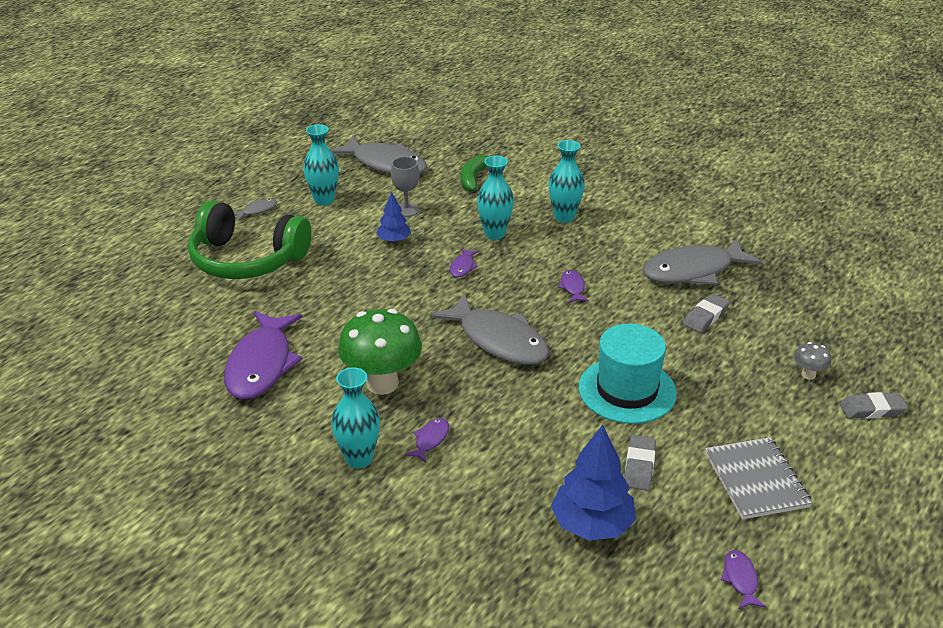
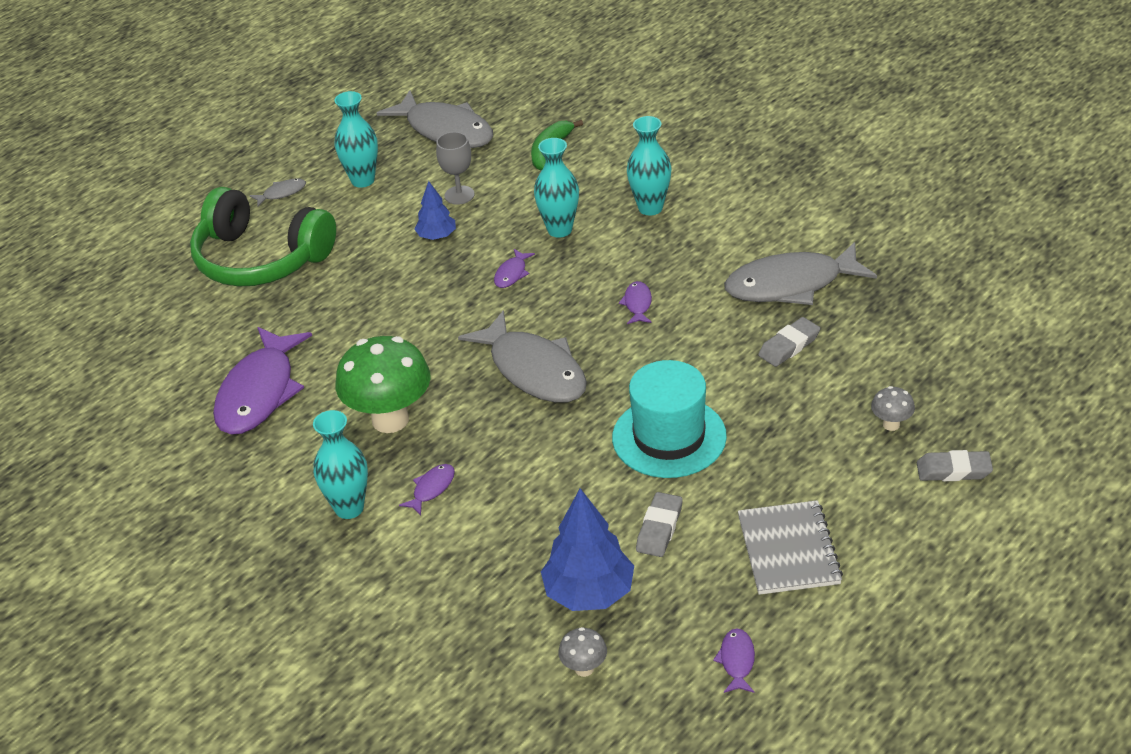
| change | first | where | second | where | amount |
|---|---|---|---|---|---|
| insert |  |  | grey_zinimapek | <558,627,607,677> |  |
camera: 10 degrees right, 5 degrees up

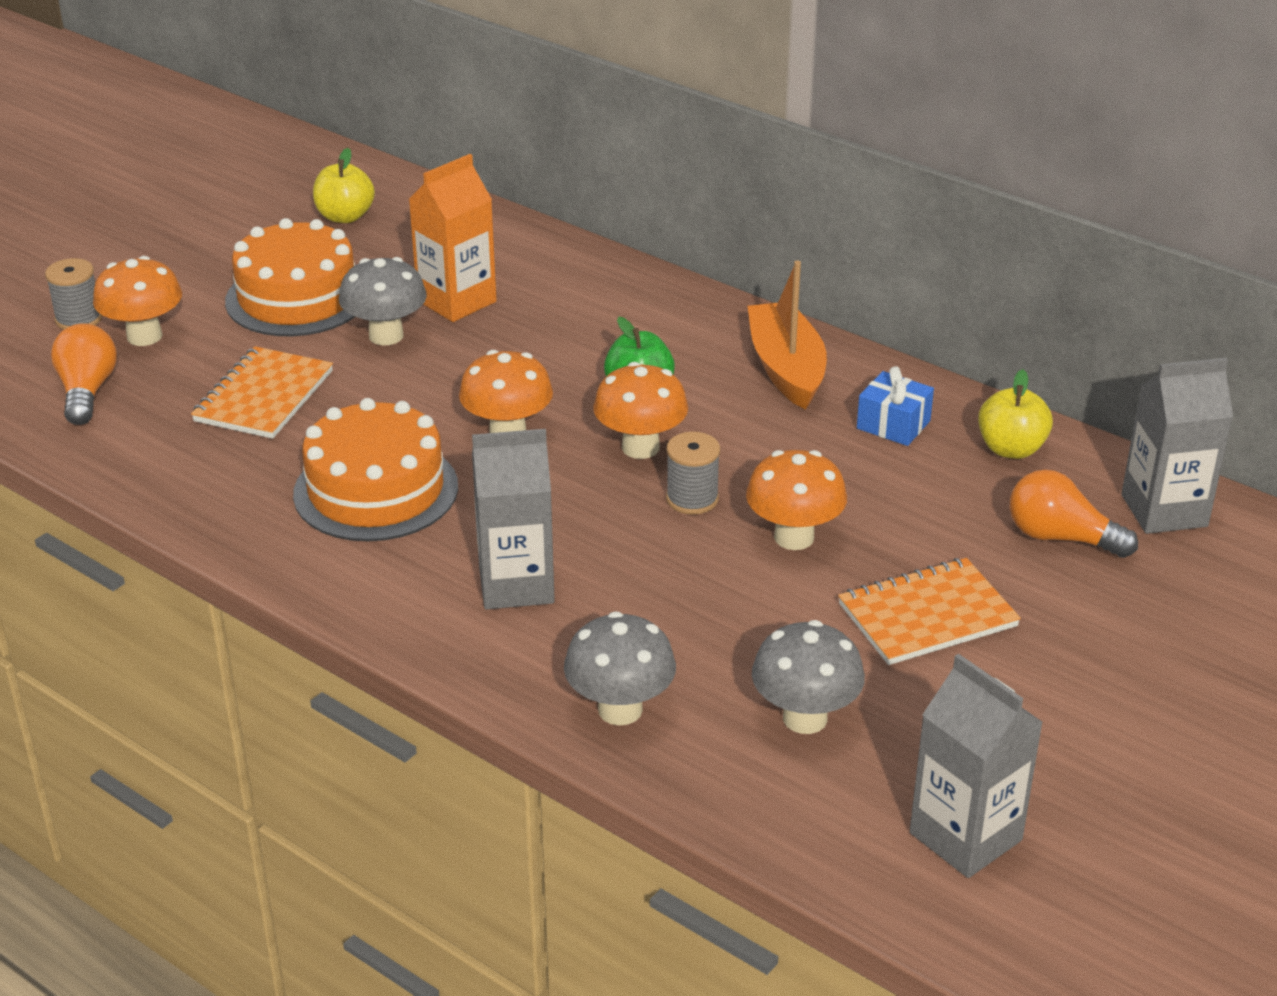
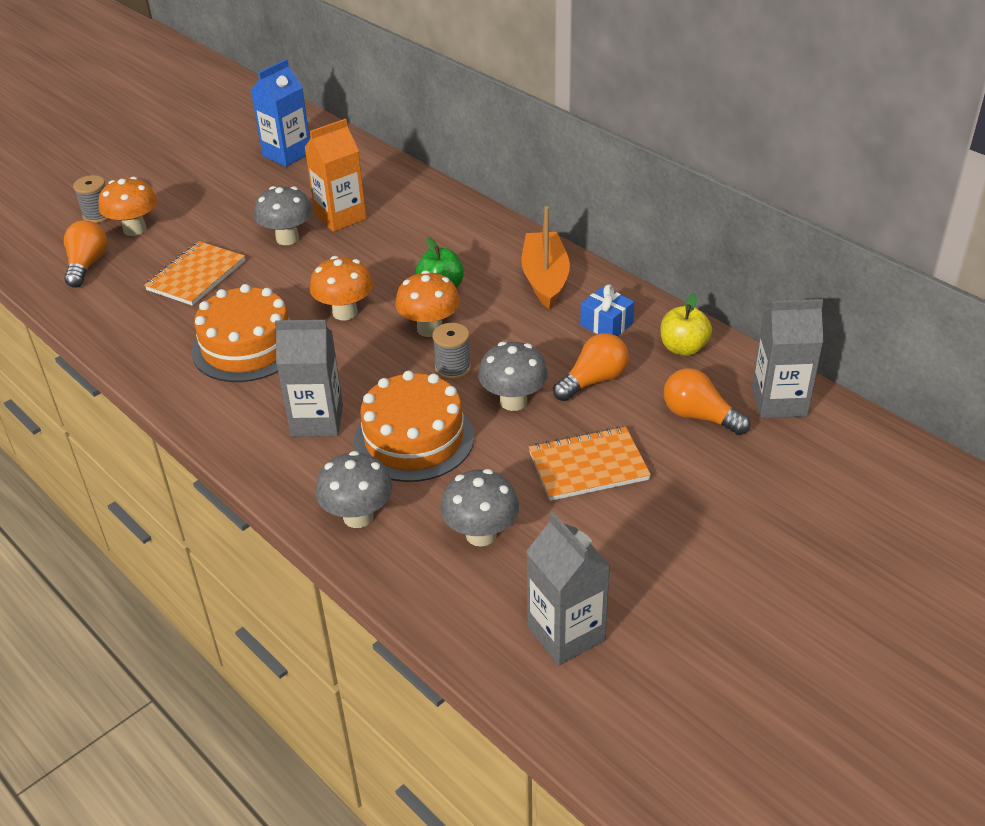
| change | first | where | second | where | amount |
|---|---|---|---|---|---|
| replace | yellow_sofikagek | <313,148,375,223> | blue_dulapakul | <251,59,310,167> |  |
| move | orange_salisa | <225,218,355,336> |  | <354,371,474,482> |  |
| recolor | orange_zinimapek | <746,450,847,550> | grey_zinimapek | <478,342,548,411> |  |
| insert |  |  | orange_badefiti | <553,333,629,401> |  |
camera: 10 degrees right, 5 degrees up

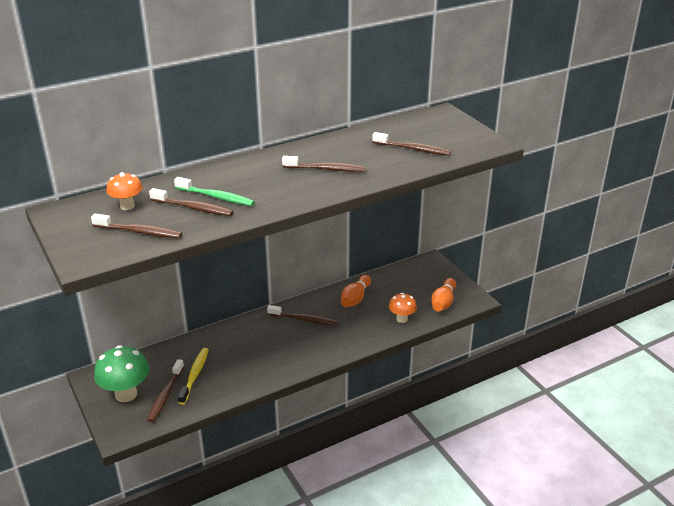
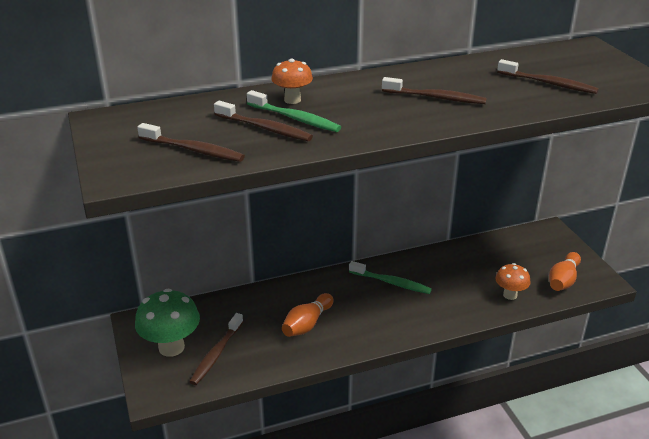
| change | first | where | second | where | amount |
|---|---|---|---|---|---|
| move | orange_zinimapek | <107,172,142,210> |  | <271,58,313,104> |  |
| move | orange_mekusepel | <341,275,371,307> |  | <282,293,334,337> |  |
| recolor | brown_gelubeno | <267,305,338,326> | green_gelubeno | <349,261,432,294> |  |
| delete | yellow_gelubeno | <178,348,209,404> |  |  |  |
camera: 10 degrees right, 0 degrees up

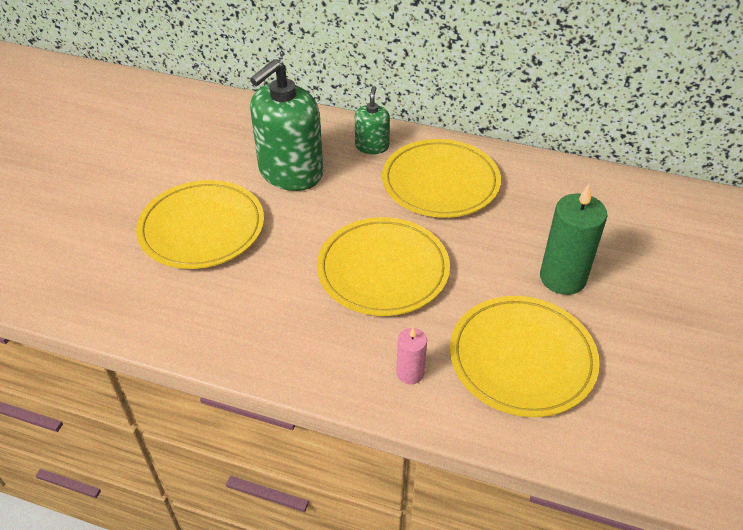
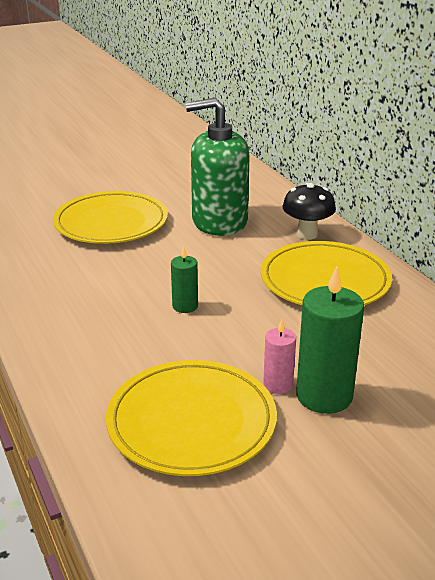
| change | first | where | second | where | amount |
|---|---|---|---|---|---|
| replace | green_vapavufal | <355,86,390,154> | black_zinimapek | <283,183,336,240> |  |
| replace | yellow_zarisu | <317,217,450,316> | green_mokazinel | <171,246,198,313> |  |
| move | pink_mokazinel | <396,327,427,384> |  | <263,319,296,394> |  |
camera: 45 degrees right, 15 degrees down

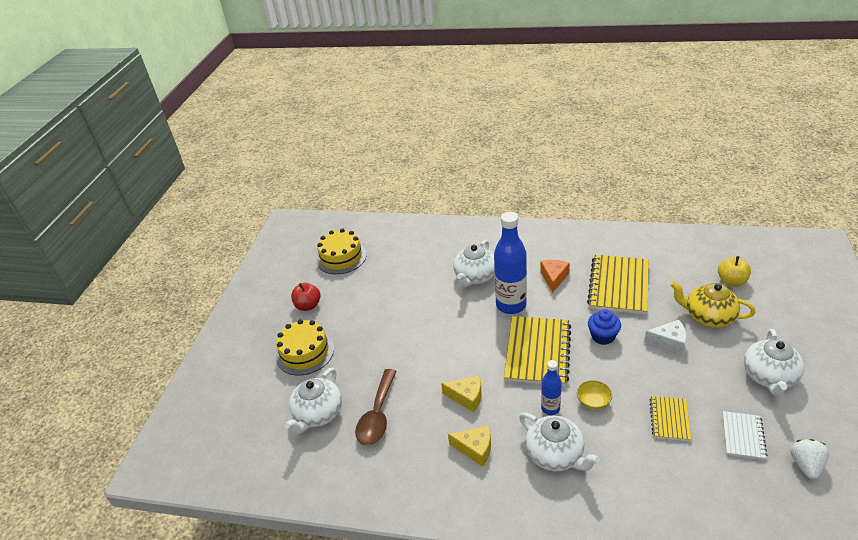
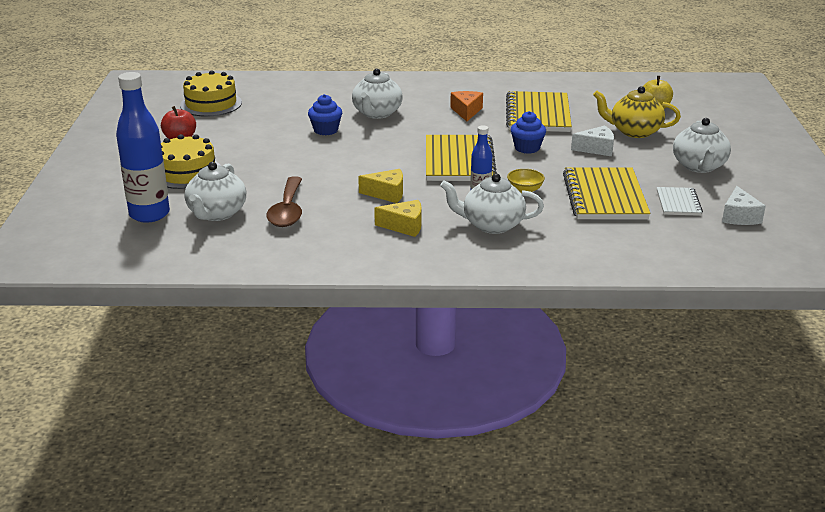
| change | first | where | second | where | amount |
|---|---|---|---|---|---|
| move | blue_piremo | <494,212,527,314> |  | <116,72,170,223> |  |
| resize | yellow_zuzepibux | <650,396,691,441> |  | <563,167,651,219> | x1.91 |
| rotate | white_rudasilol | <519,413,600,471> |  | <440,173,544,234> | 150 degrees clockwise |
| replace | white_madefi | <790,439,829,480> | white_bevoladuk | <722,186,766,225> |  |
| insert |  |  | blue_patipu | <308,94,342,135> |  |
camera: 15 degrees left, 10 degrees down

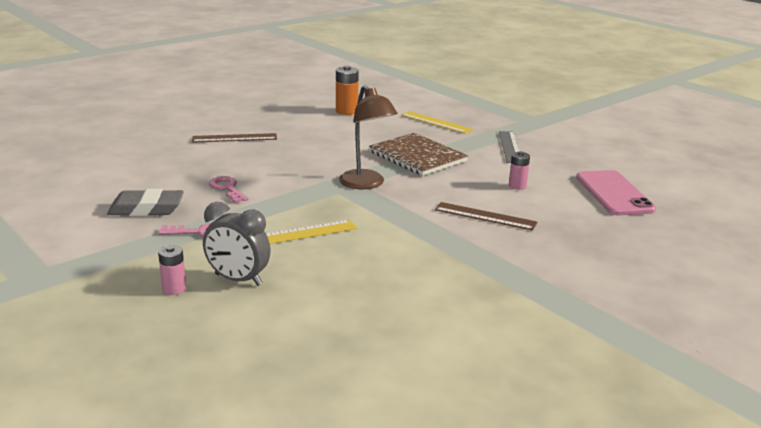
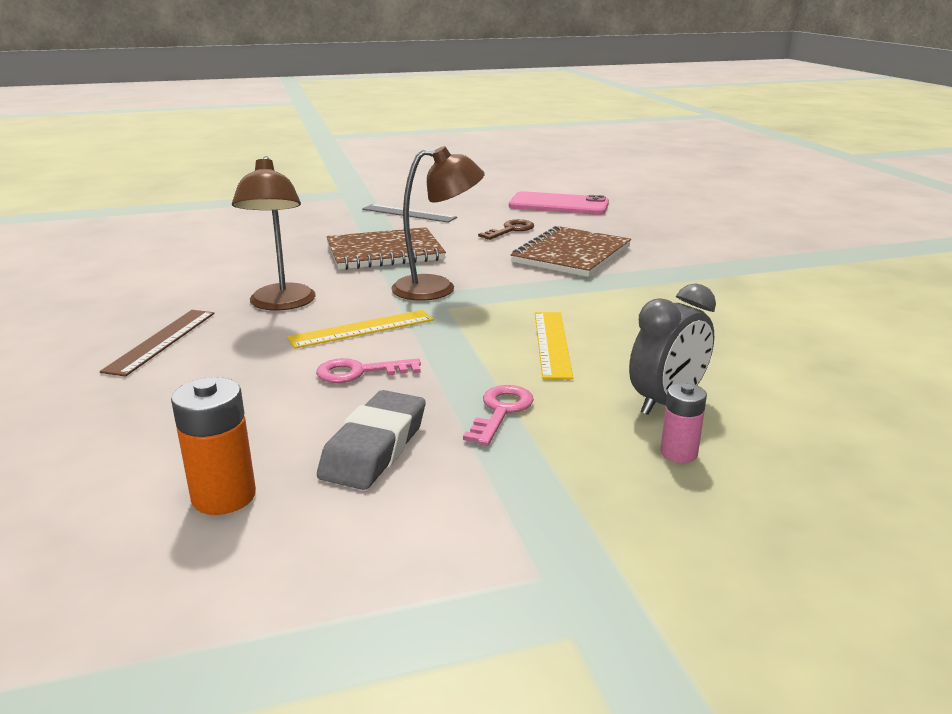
| change | first | where | second | where | amount |
|---|---|---|---|---|---|
| move | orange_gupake | <336,65,359,115> |  | <171,377,256,515> |  |
| move | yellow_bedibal | <401,111,473,134> |  | <287,310,433,349> |  |
| replace | pink_gupake | <509,151,530,190> | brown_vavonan | <478,219,534,240> |  |
| replace | brown_bedibal | <435,202,537,231> | brown_zuzepibux | <511,226,631,277> |  |
| insert |  |  | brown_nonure | <232,156,316,311> |  |
camera: 65 degrees left, 0 degrees up

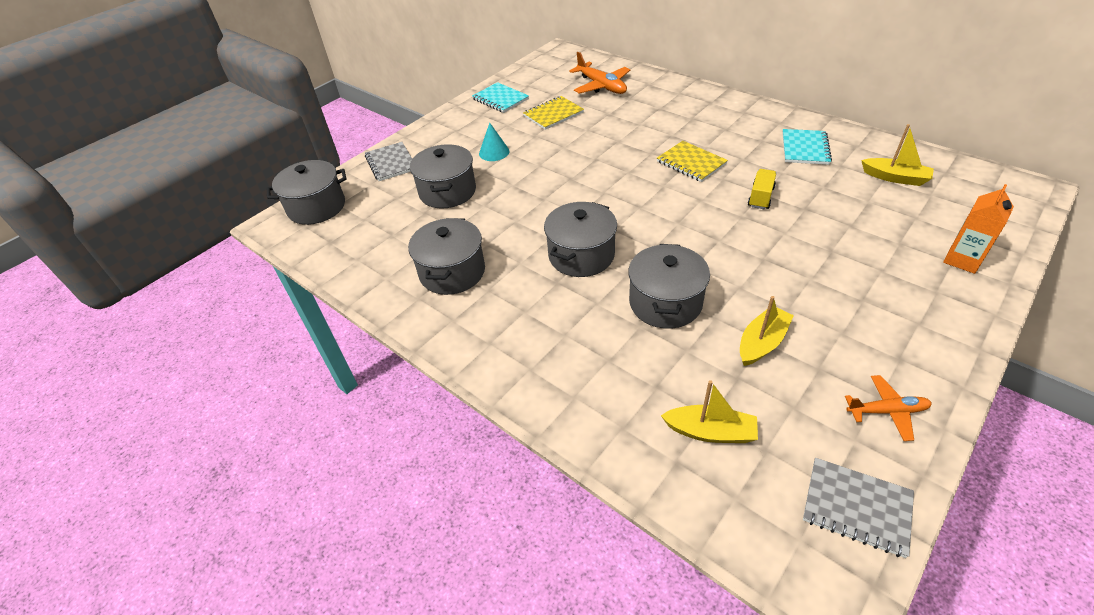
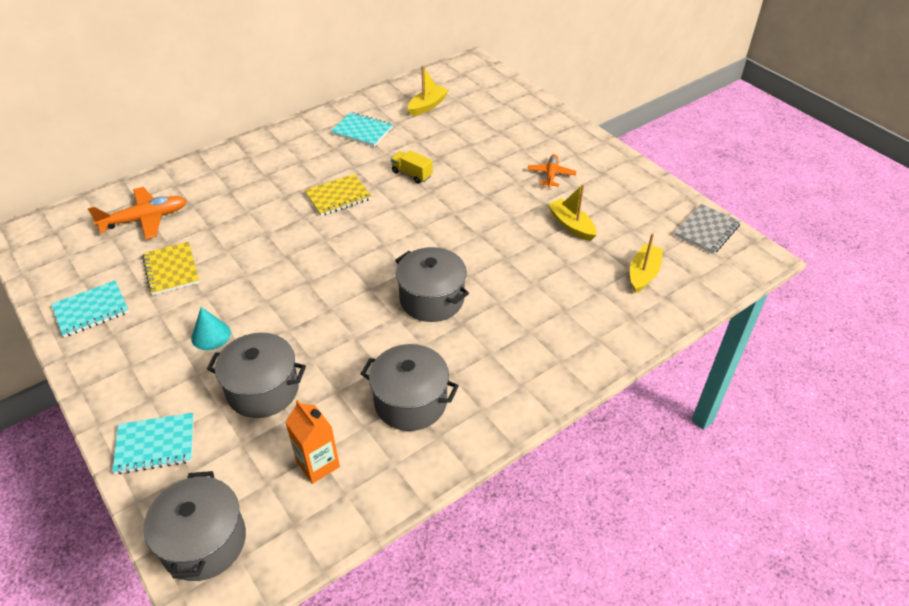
| change | first | where | second | where | amount |
|---|---|---|---|---|---|
| recolor | grey_zuzepibux | <365,142,412,181> | turquoise_zuzepibux | <112,413,194,475> |  |
| move | orange_dulapakul | <943,184,1014,274> |  | <285,400,340,484> |  |
| delete | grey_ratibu | <628,244,710,329> |  |  |  |
| move | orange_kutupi | <845,375,932,441> |  | <527,154,576,188> |  |
camera: 80 degrees left, 0 degrees up

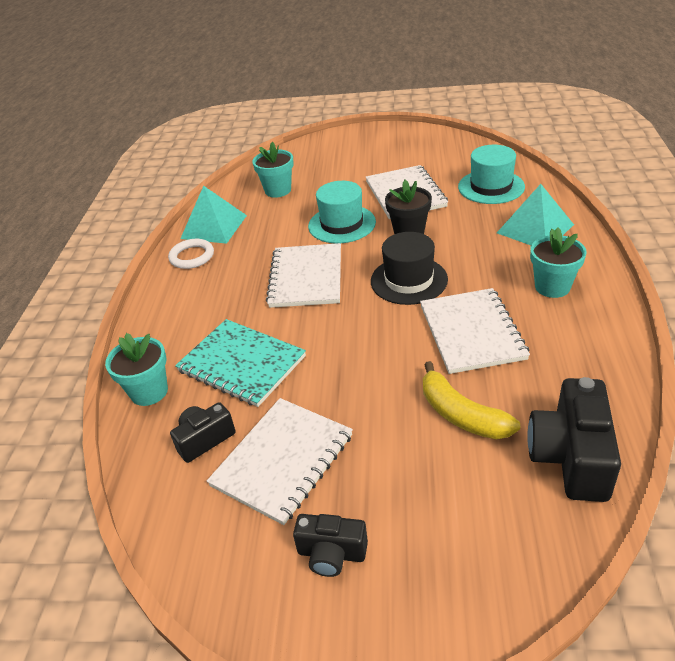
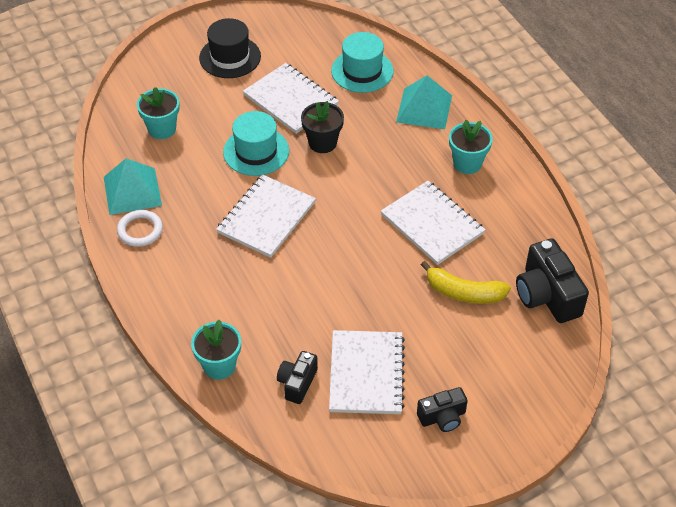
| change | first | where | second | where | amount |
|---|---|---|---|---|---|
| move | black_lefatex | <371,232,448,305> |  | <199,18,261,78> |  |
| rotate | white_zuzepibux | <266,243,341,308> |  | <216,174,316,258> | 60 degrees clockwise |
| delete | turquoise_zuzepibux | <175,319,306,407> |  |  |  |
camera: 35 degrees left, 10 degrees up

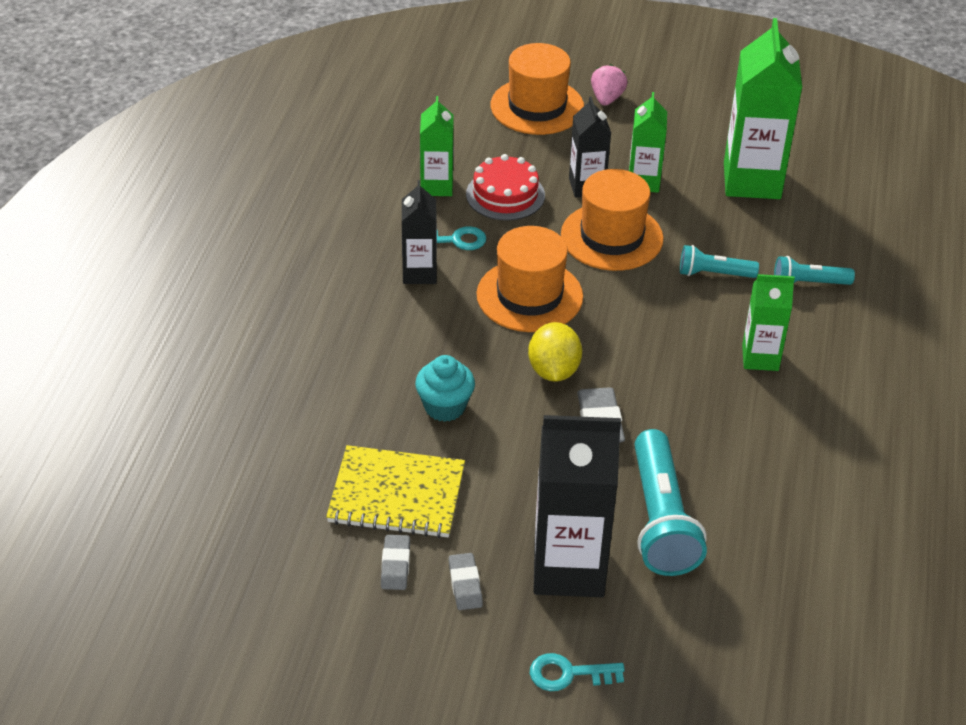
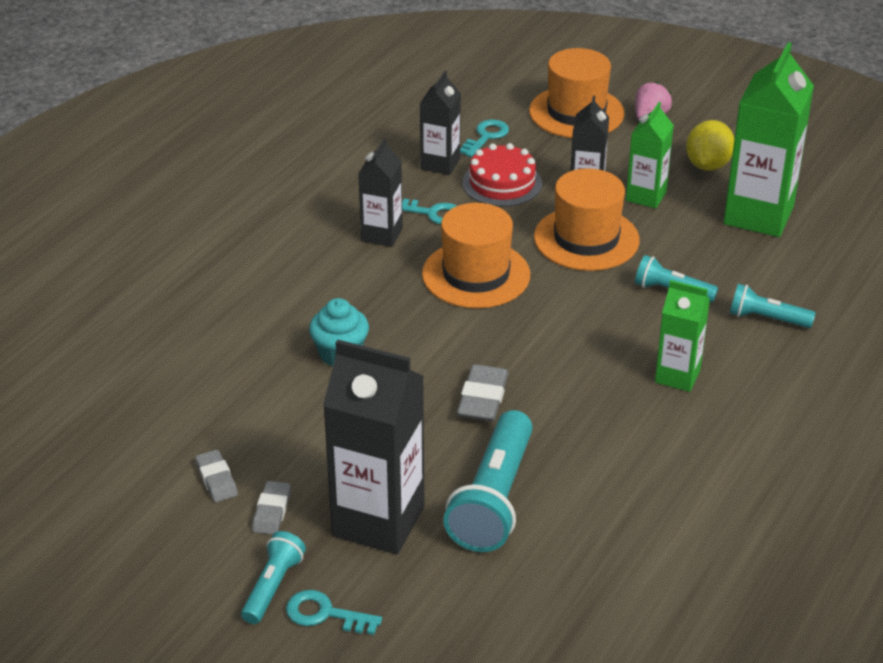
| change | first | where | second | where | amount |
|---|---|---|---|---|---|
| recolor | green_dulapakul | <420,96,454,196> | black_dulapakul | <420,71,461,175> |  |
| move | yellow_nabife | <528,322,582,382> |  | <686,120,735,171> |  |
| delete | yellow_zuzepibux | <326,445,465,538> |  |  |  |
| rotate | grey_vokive | <381,535,410,590> |  | <195,450,238,502> | 45 degrees counterclockwise |
| insert |  |  | turquoise_vavonan | <460,120,509,157> |  |
| insert |  |  | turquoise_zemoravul | <241,531,306,624> |  |
camera: 20 degrees right, 5 degrees down

